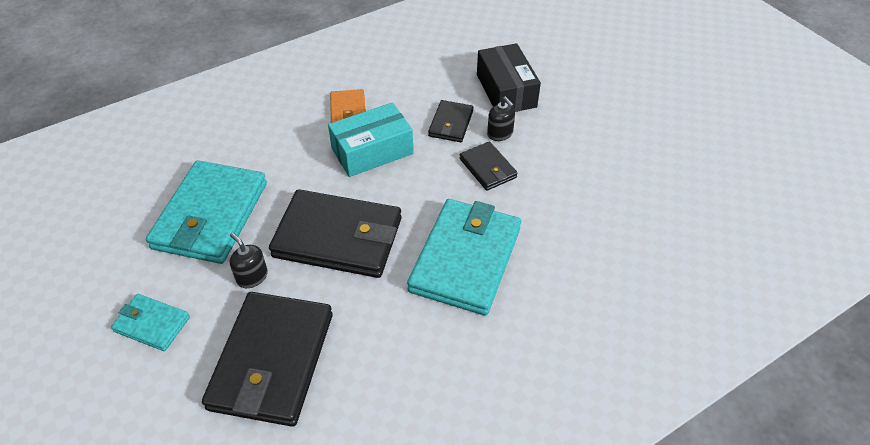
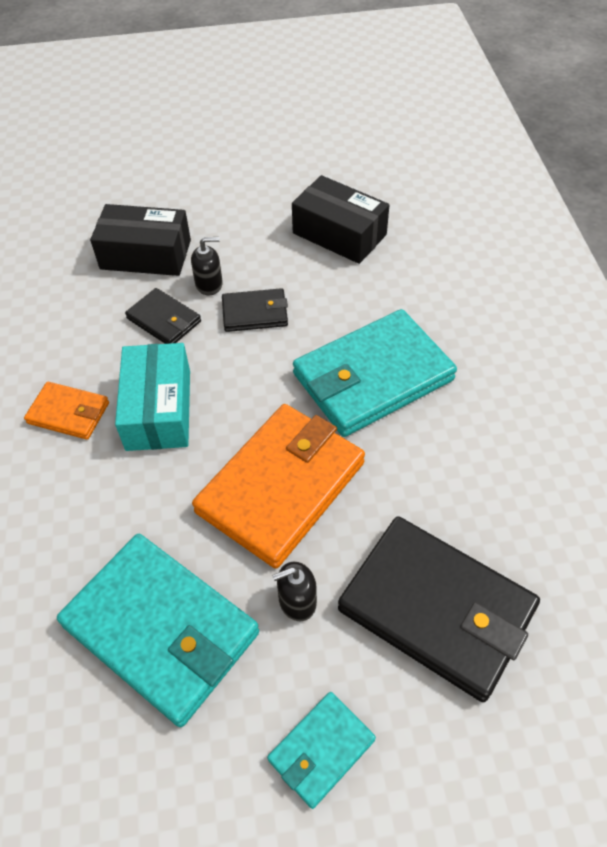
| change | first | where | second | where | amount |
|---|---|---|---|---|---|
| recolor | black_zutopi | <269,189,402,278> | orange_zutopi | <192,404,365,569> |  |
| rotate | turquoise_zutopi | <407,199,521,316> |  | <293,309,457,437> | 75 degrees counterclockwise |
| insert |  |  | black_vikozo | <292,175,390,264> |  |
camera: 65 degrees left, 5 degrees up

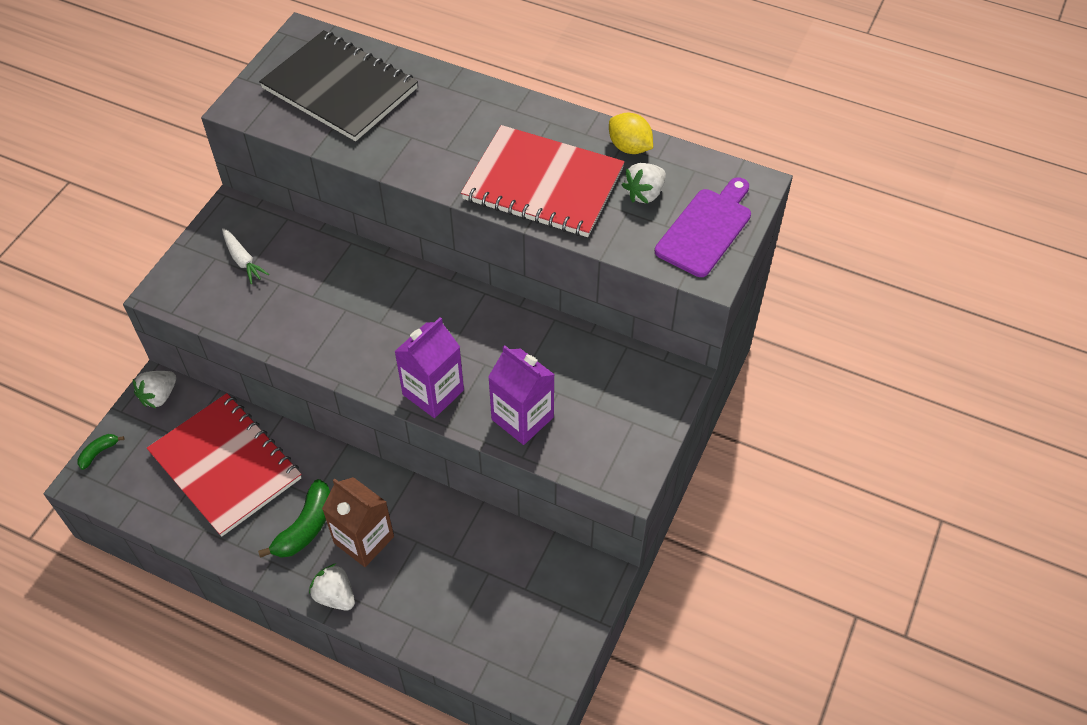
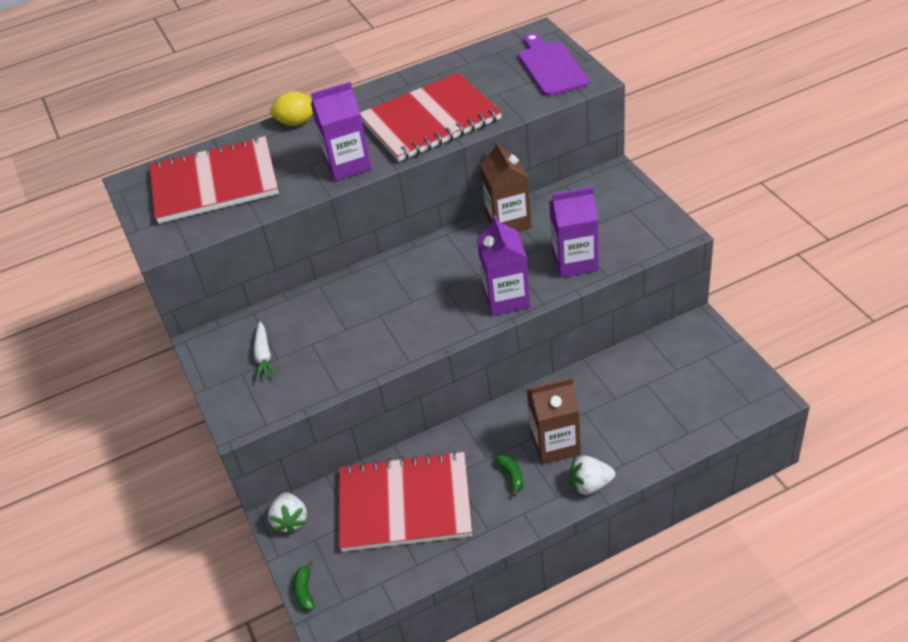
| change | first | where | second | where | amount |
|---|---|---|---|---|---|
| recolor | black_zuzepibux | <259,30,418,141> | red_zuzepibux | <150,136,279,224> |  |
| move | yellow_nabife | <609,113,653,154> |  | <270,91,313,126> |  |
| delete | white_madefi | <622,163,666,204> |  |  |  |
| rotate | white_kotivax | <222,228,269,284> |  | <254,321,277,381> | 75 degrees clockwise |
| resize | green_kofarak | <258,479,330,558> |  | <495,455,523,496> | x0.54 |
| insert |  |  | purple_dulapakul | <311,82,372,181> |  |
| insert |  |  | brown_dulapakul | <480,141,532,231> |  |
camera: 45 degrees left, 10 degrees down

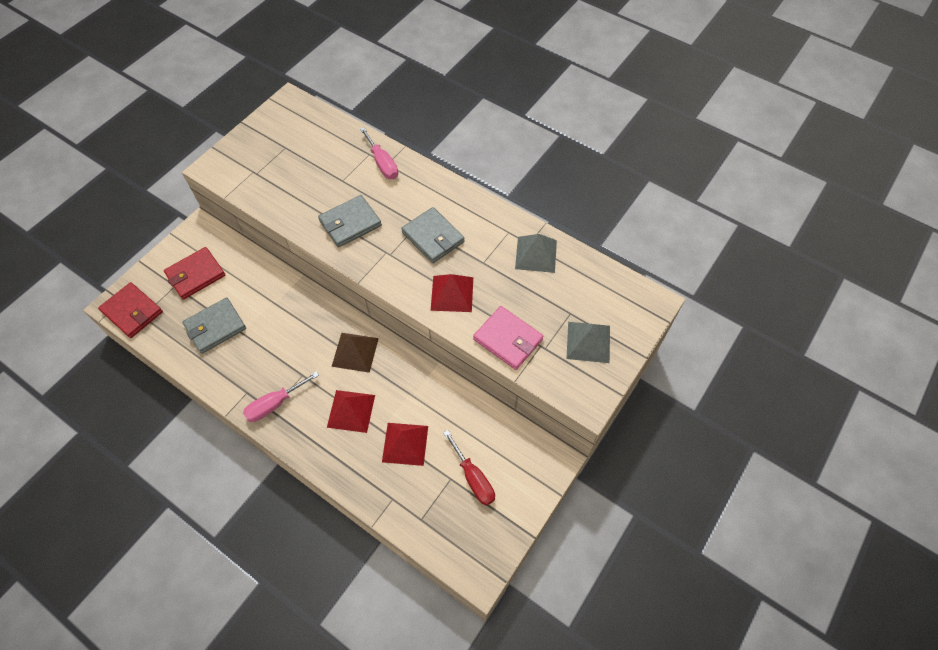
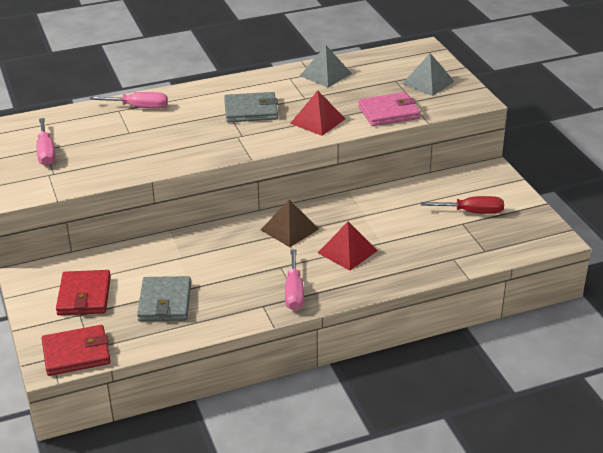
| change | first | where | second | where | amount |
|---|---|---|---|---|---|
| delete | grey_zutopi | <318,195,382,248> |  |  |  |
| delete | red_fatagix | <382,423,428,466> |  |  |  |
| insert |  |  | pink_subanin | <36,118,55,166> |  |
camera: 55 degrees left, 25 degrees down

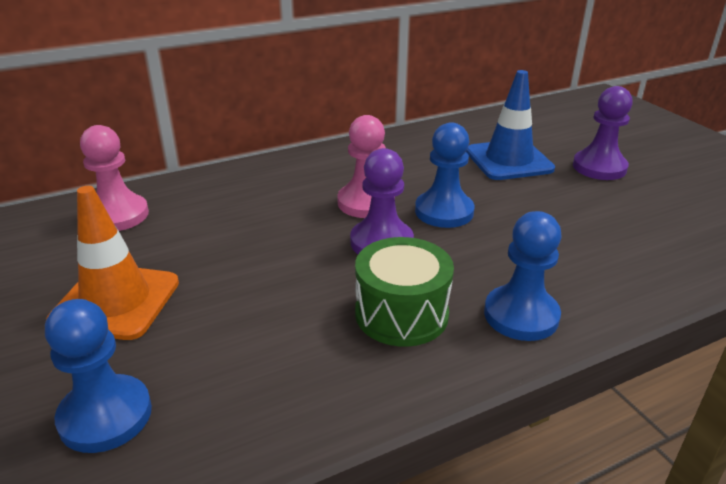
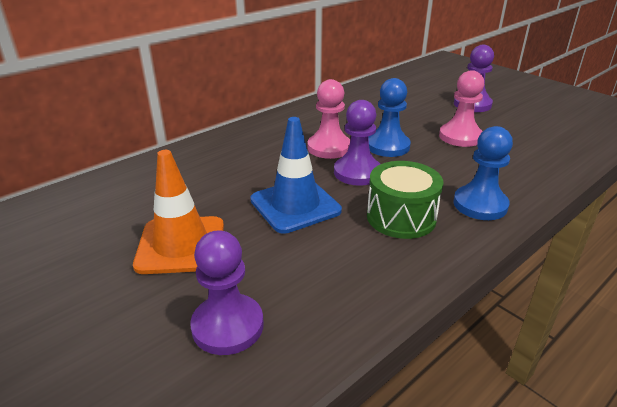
| change | first | where | second | where | amount |
|---|---|---|---|---|---|
| move | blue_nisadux | <466,70,555,180> |  | <250,117,342,234> |  |
| move | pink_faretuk | <80,125,149,231> |  | <439,70,484,147> |  |
| recolor | blue_faretuk | <45,299,152,453> | purple_faretuk | <190,230,264,355> |  |
camera: 15 degrees left, 0 degrees up

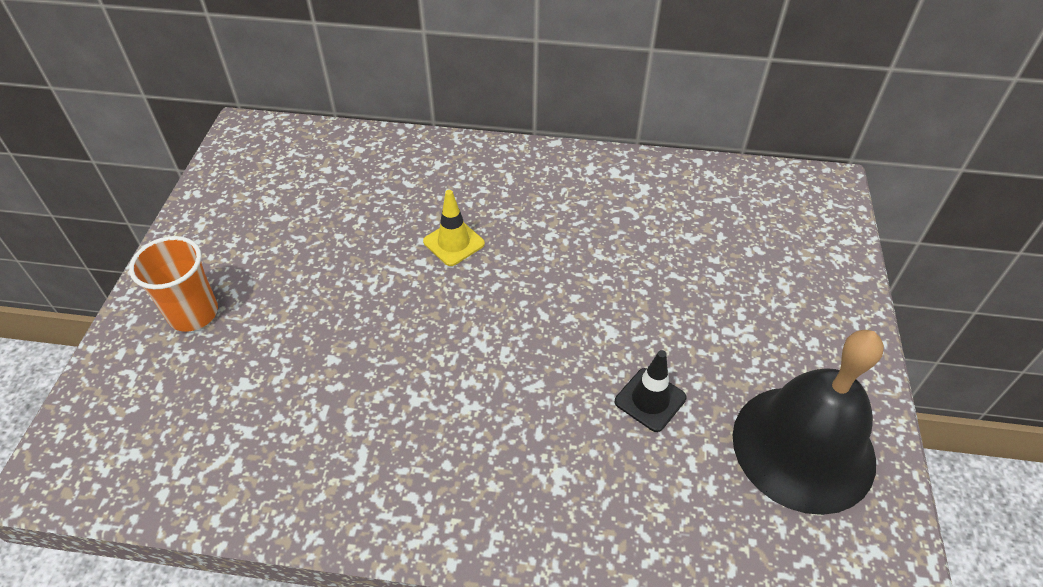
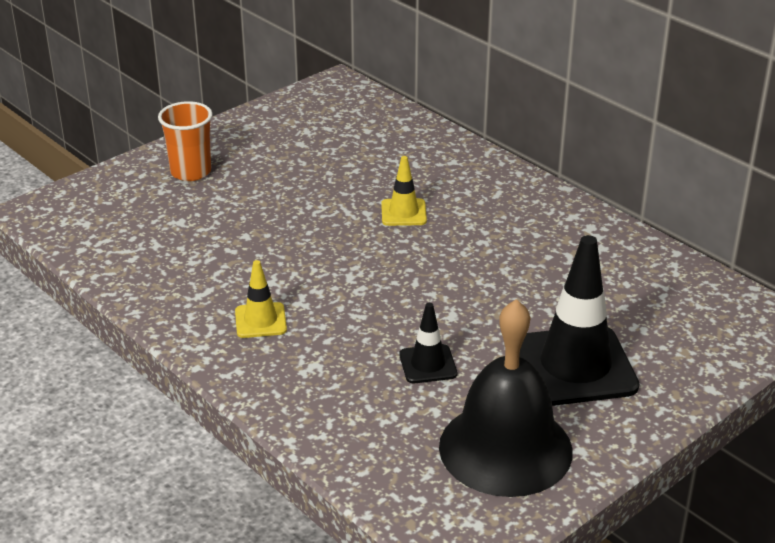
| change | first | where | second | where | amount |
|---|---|---|---|---|---|
| insert |  |  | black_nisadux | <519,235,639,406> |  |
| insert |  |  | yellow_nisadux | <235,260,287,338> |  |
camera: 40 degrees right, 15 degrees down

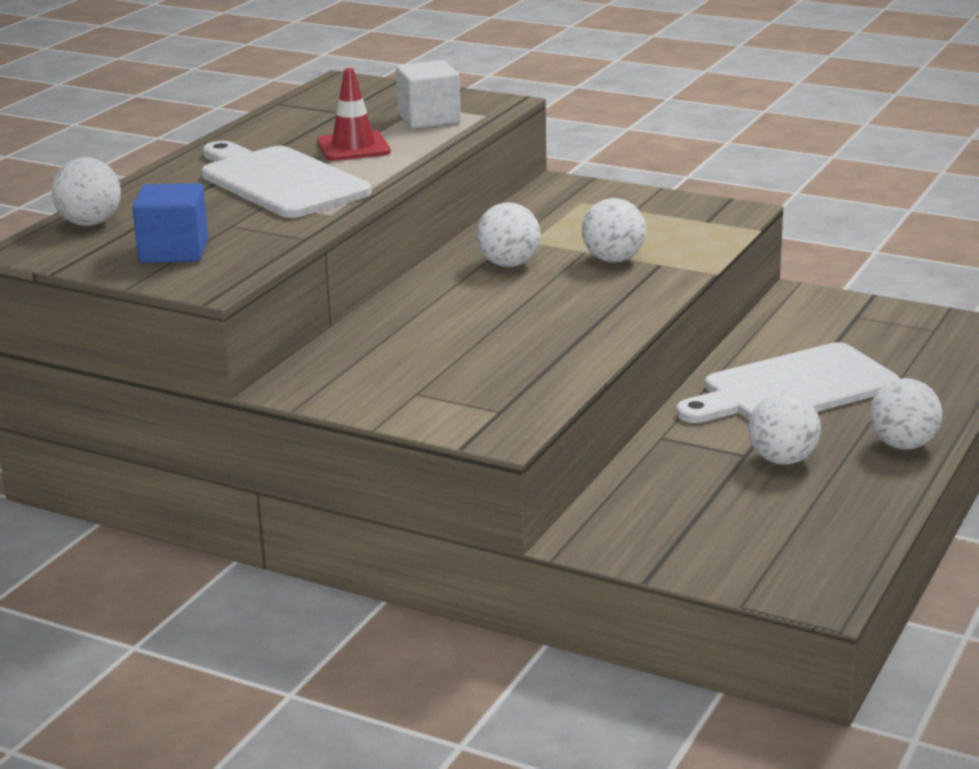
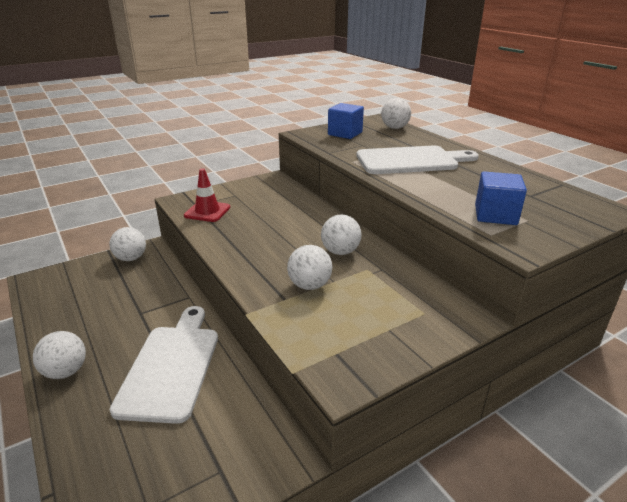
| change | first | where | second | where | amount |
|---|---|---|---|---|---|
| recolor | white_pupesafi | <396,60,461,129> | blue_pupesafi | <475,171,527,225> |  |
| move | red_nisadux | <317,68,391,161> |  | <184,168,230,222> |  |
| move | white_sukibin | <748,393,821,465> |  | <109,227,146,261> |  |
camera: 120 degrees right, 5 degrees up

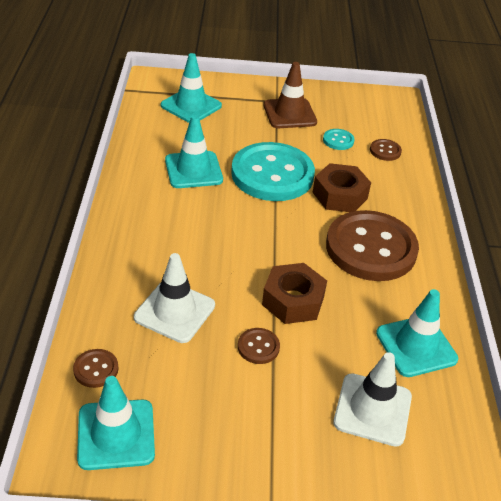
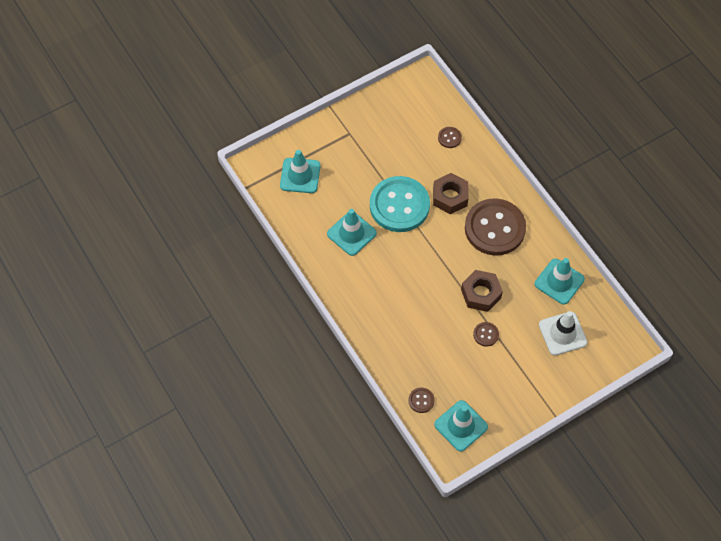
| change | first | where | second | where | amount |
|---|---|---|---|---|---|
| delete | brown_nisadux | <263,62,317,128> |  |  |  |
| delete | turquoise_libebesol | <323,129,354,150> |  |  |  |
| delete | white_nisadux | <134,253,215,343> |  |  |  |
camera: 30 degrees left, 20 degrees up

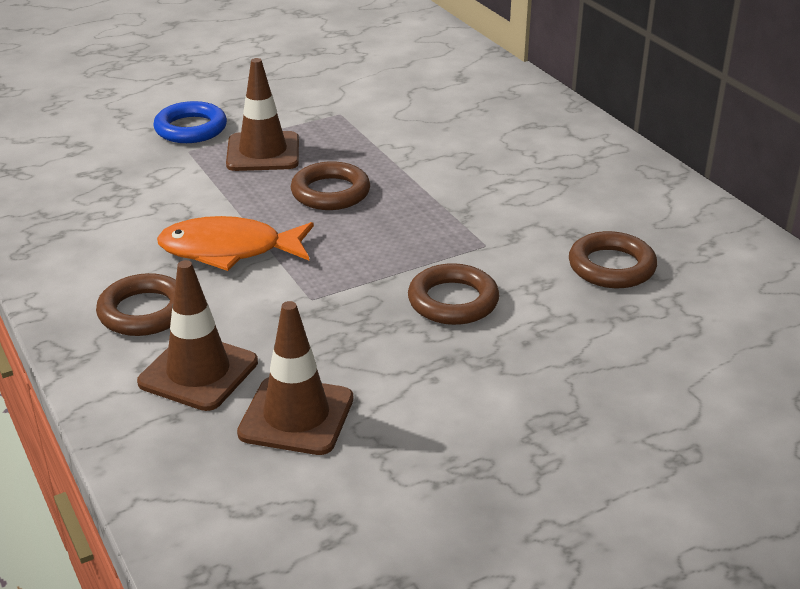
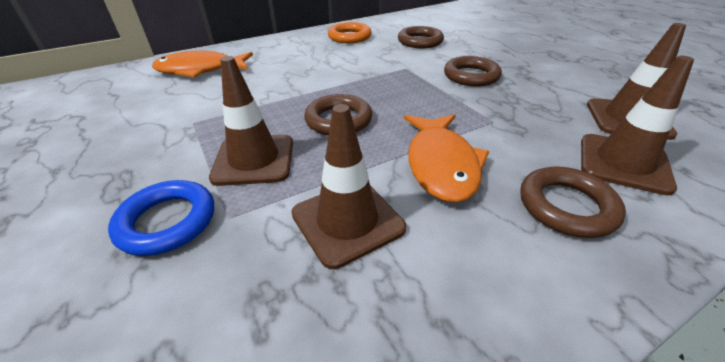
| change | first | where | second | where | amount |
|---|---|---|---|---|---|
| insert |  |  | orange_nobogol | <328,22,372,43> |  |
| insert |  |  | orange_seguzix | <152,51,253,78> |  |
| insert |  |  | brown_nisadux | <292,104,406,269> |  |
camera: 90 degrees left, 5 degrees up

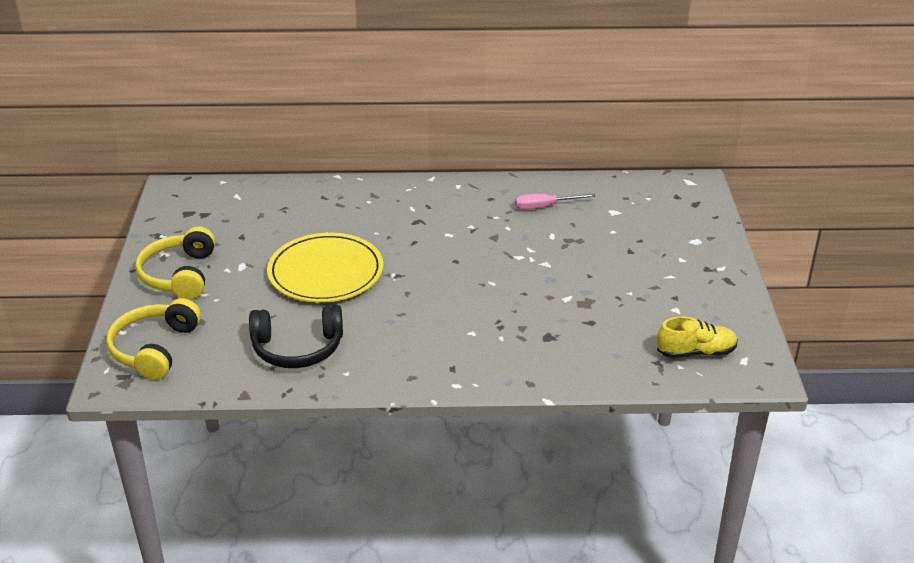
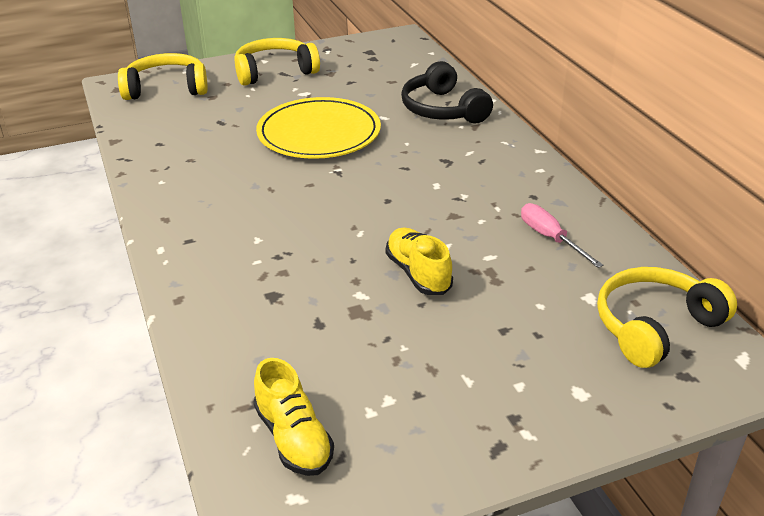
| change | first | where | second | where | amount |
|---|---|---|---|---|---|
| move | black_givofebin | <249,305,343,368> |  | <401,61,493,123> |  |
| insert |  |  | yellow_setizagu | <386,228,453,295> |  |
| insert |  |  | yellow_givofebin | <597,267,737,368> |  |
camera: 70 degrees right, 0 degrees up

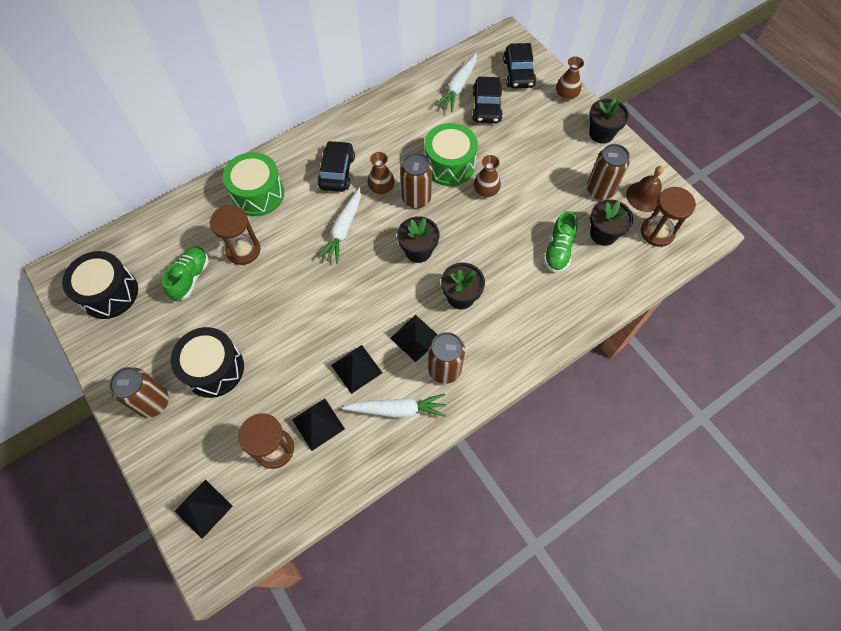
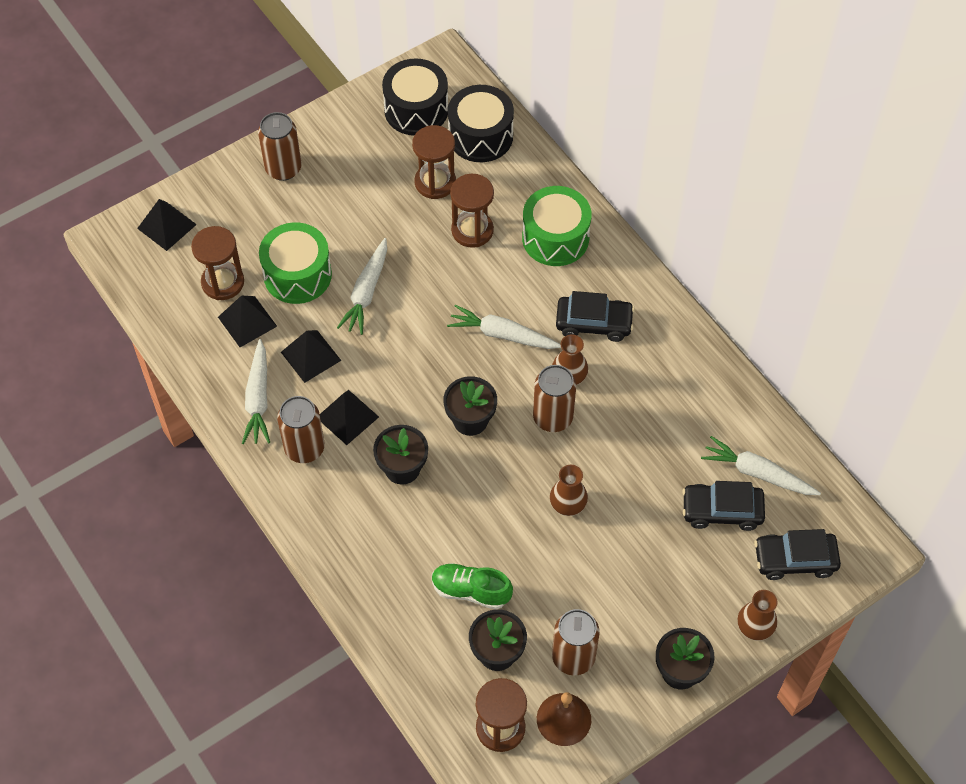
| change | first | where | second | where | amount |
|---|---|---|---|---|---|
| move | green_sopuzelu | <425,123,478,186> |  | <259,222,332,304> |  |
| replace | green_setizagu | <162,246,209,301> | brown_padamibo | <412,125,456,199> |  |
| move | black_sopuzelu | <171,327,244,398> |  | <448,85,514,162> |  |
| insert |  |  | white_kotivax | <337,238,387,335> |  |
camera: 90 degrees right, 5 degrees down

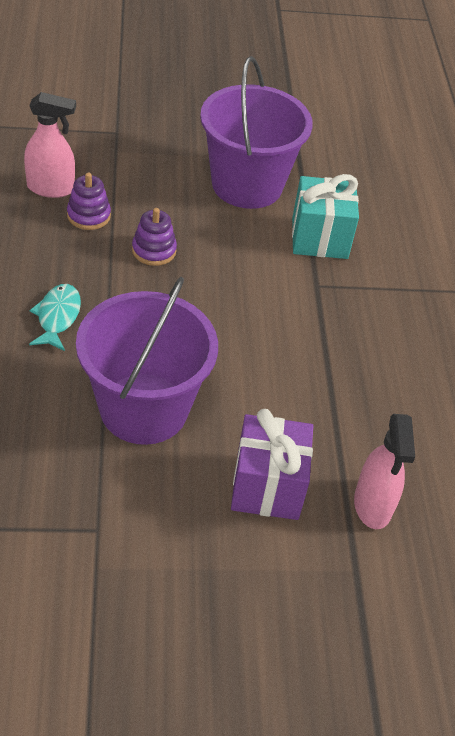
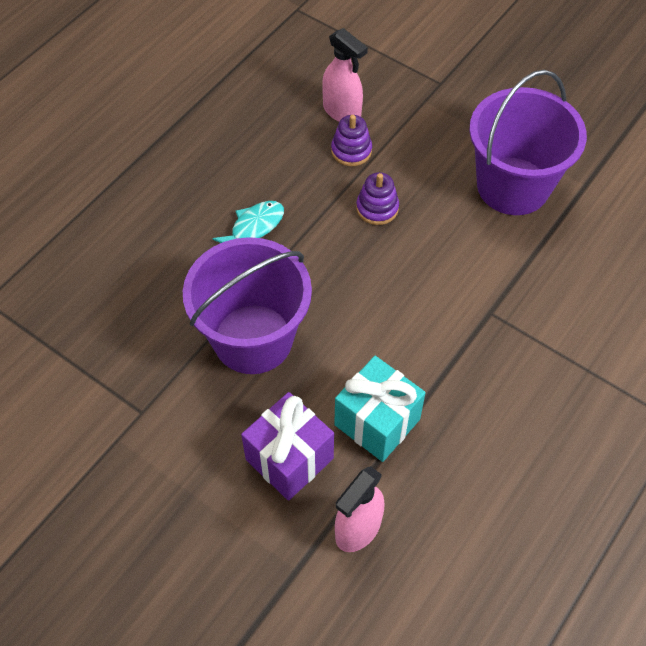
| change | first | where | second | where | amount |
|---|---|---|---|---|---|
| move | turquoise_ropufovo | <292,174,359,259> |  | <334,356,426,462> |  |
camera: 45 degrees right, 10 degrees up

